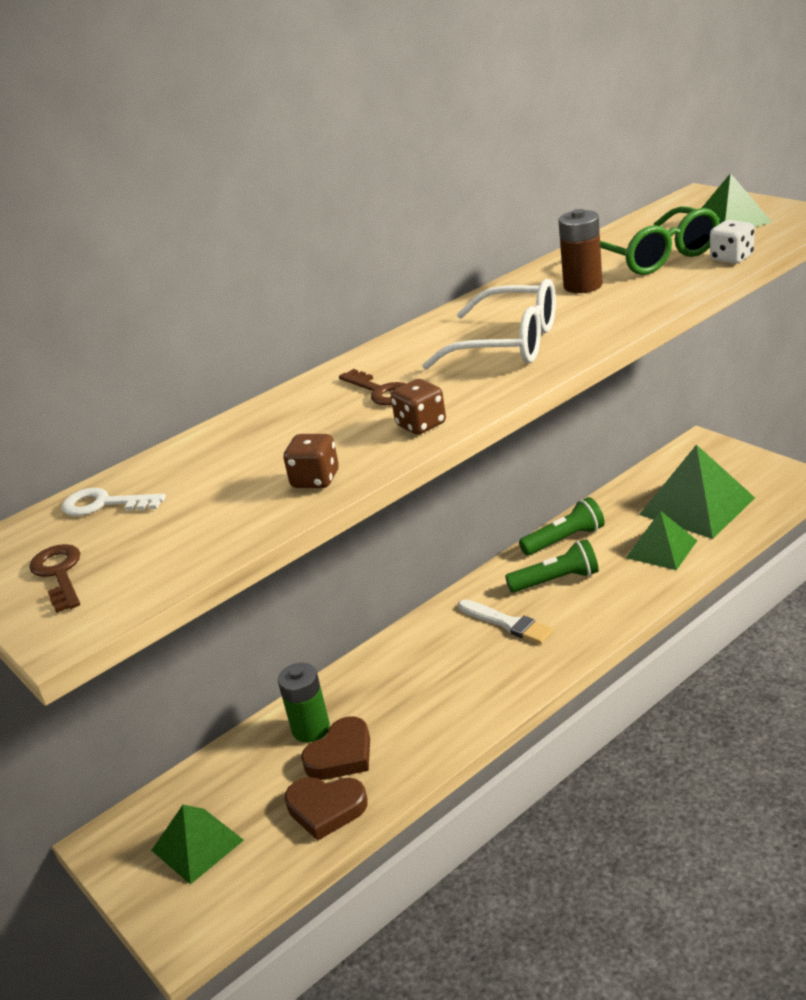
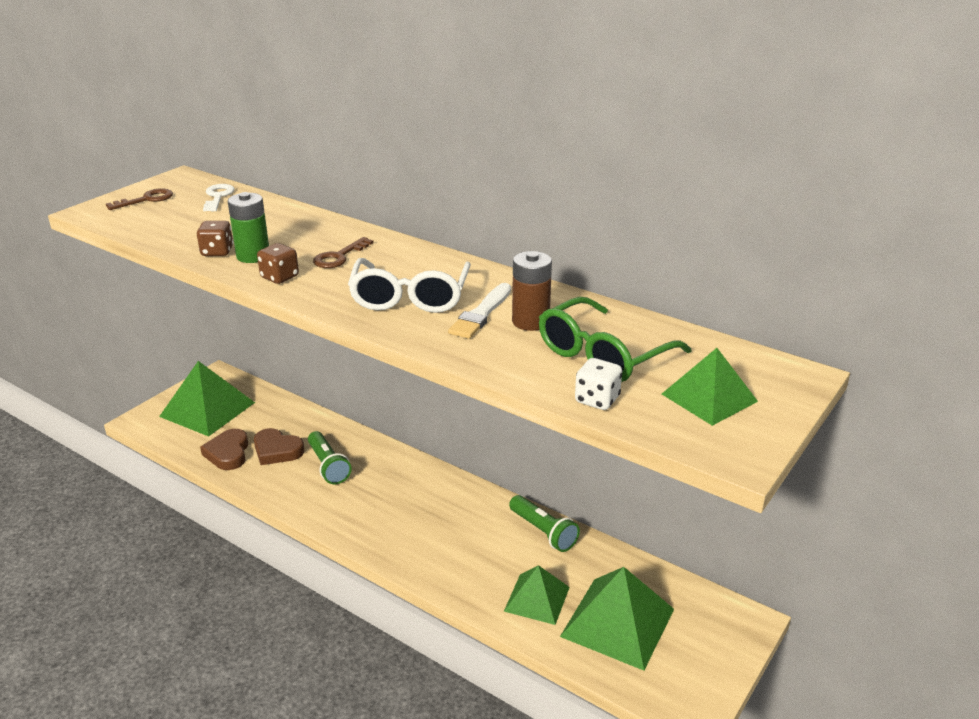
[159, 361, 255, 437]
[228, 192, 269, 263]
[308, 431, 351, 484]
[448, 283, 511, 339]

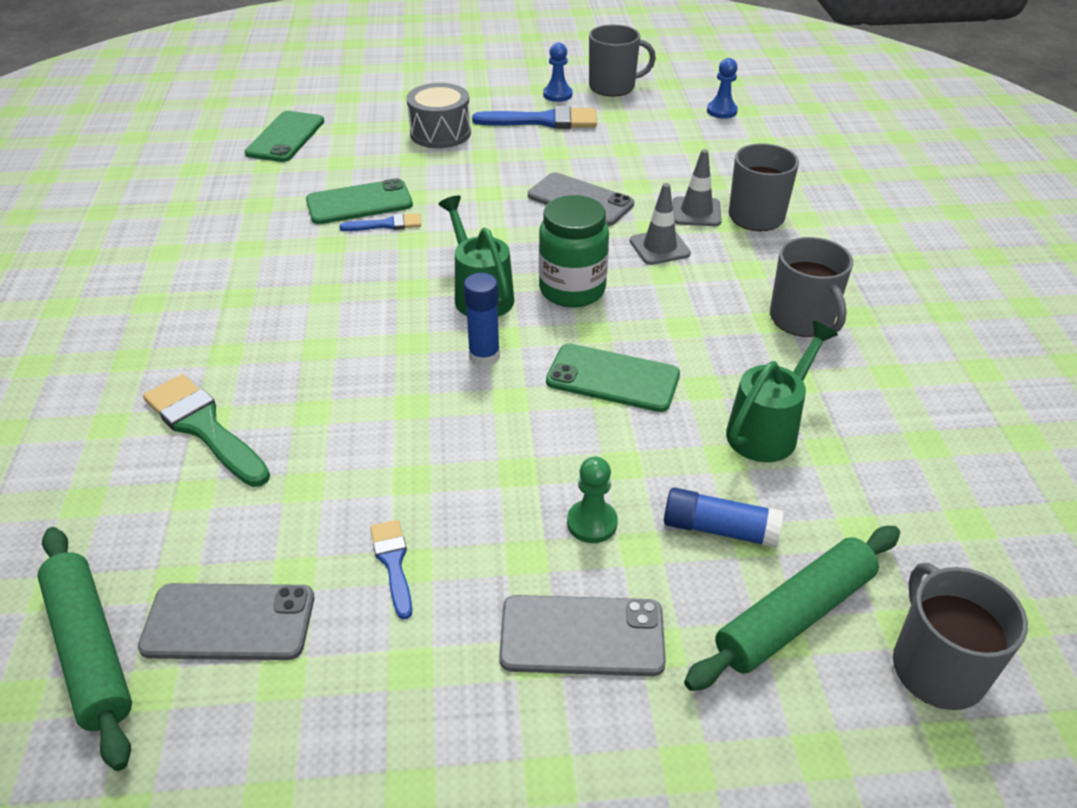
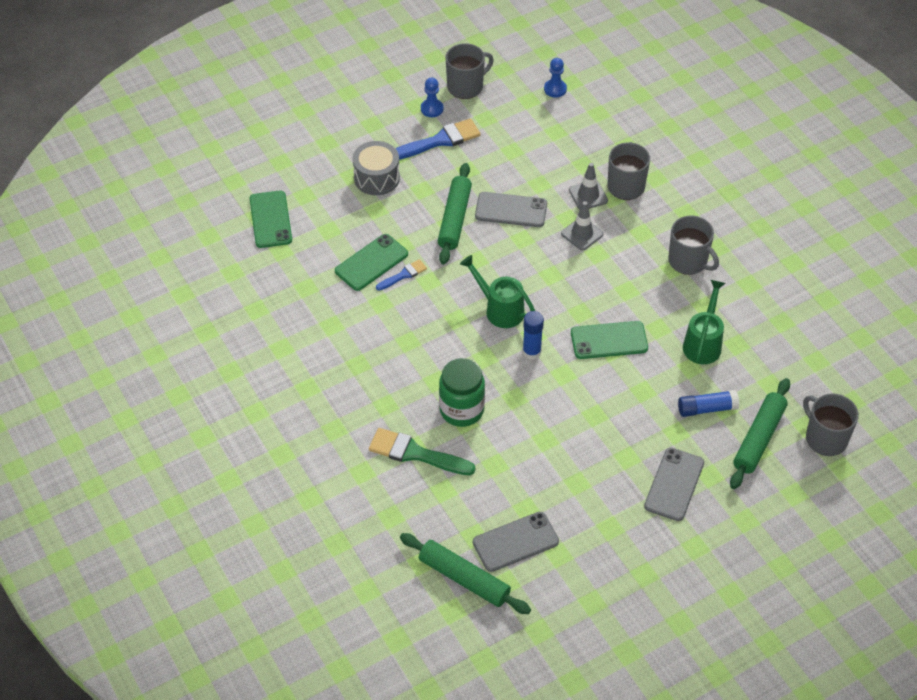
[438, 163, 472, 264]
[439, 358, 485, 427]
[644, 448, 704, 521]
[370, 520, 412, 620] (first image)
[567, 457, 618, 543] (first image)

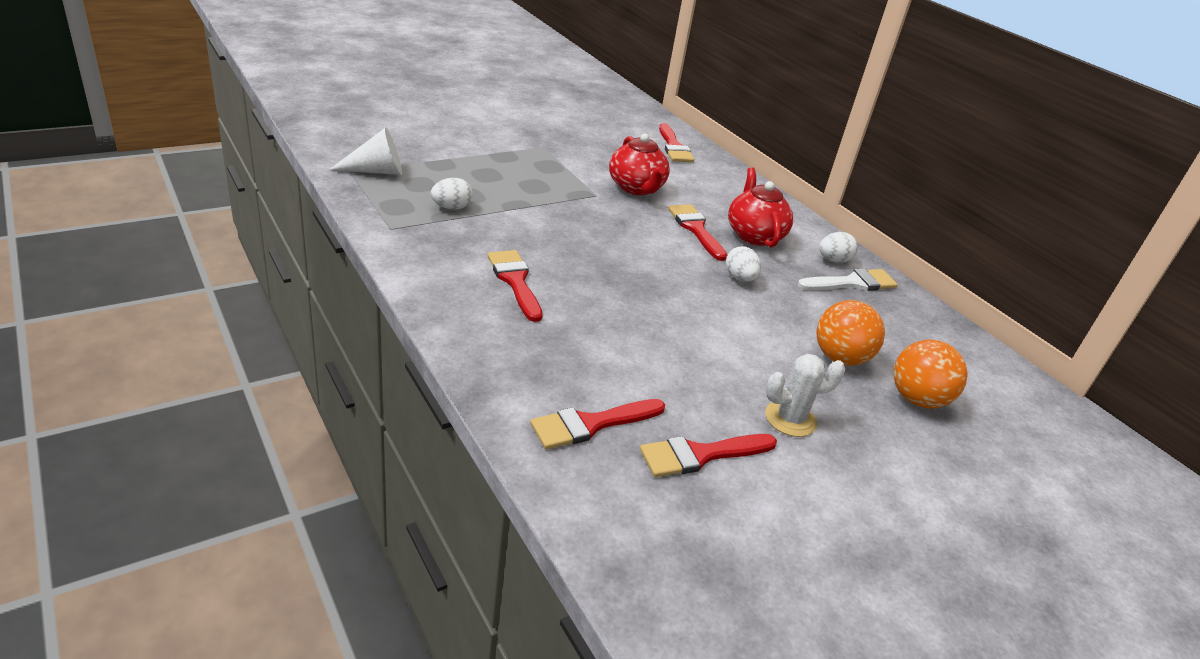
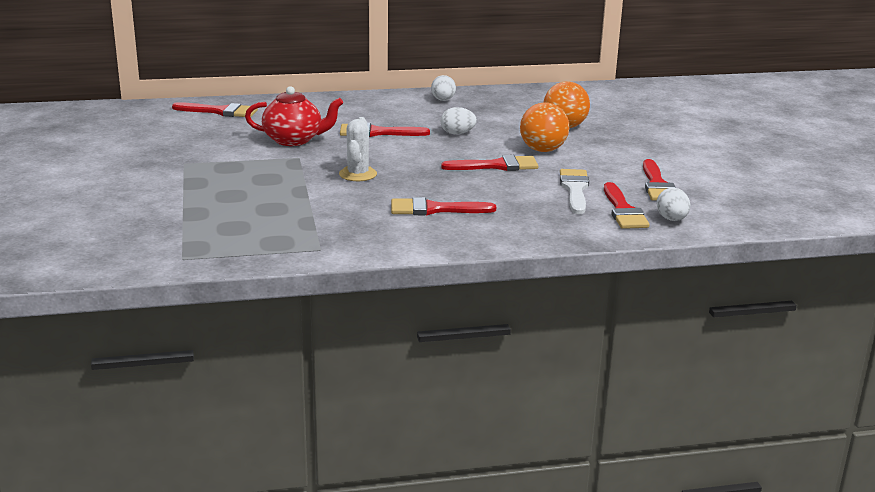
[339, 117, 377, 181]
[441, 155, 538, 171]
[520, 102, 569, 152]
[560, 169, 589, 214]
[657, 188, 690, 221]
[329, 128, 402, 175] (first image)
[728, 167, 793, 248] (first image)

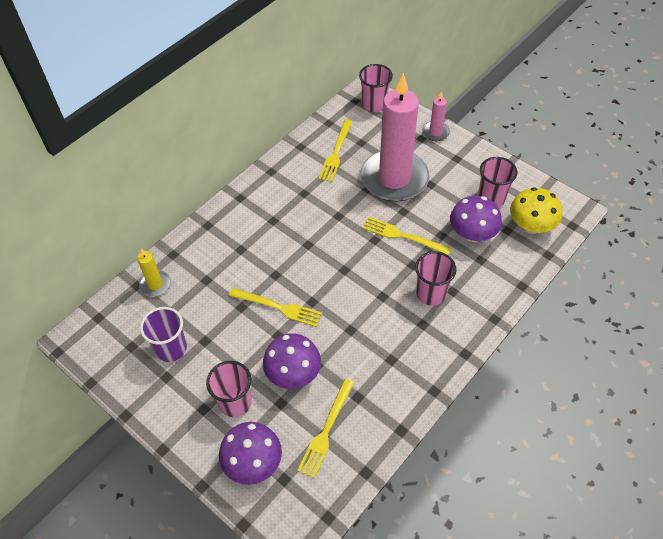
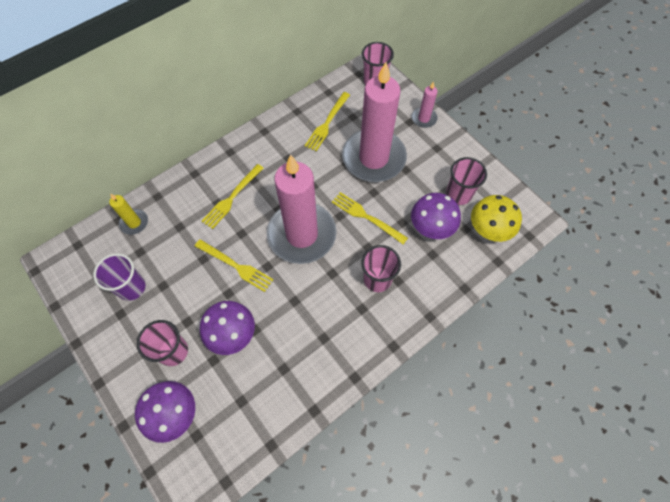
[202, 164, 264, 229]
[267, 154, 337, 264]

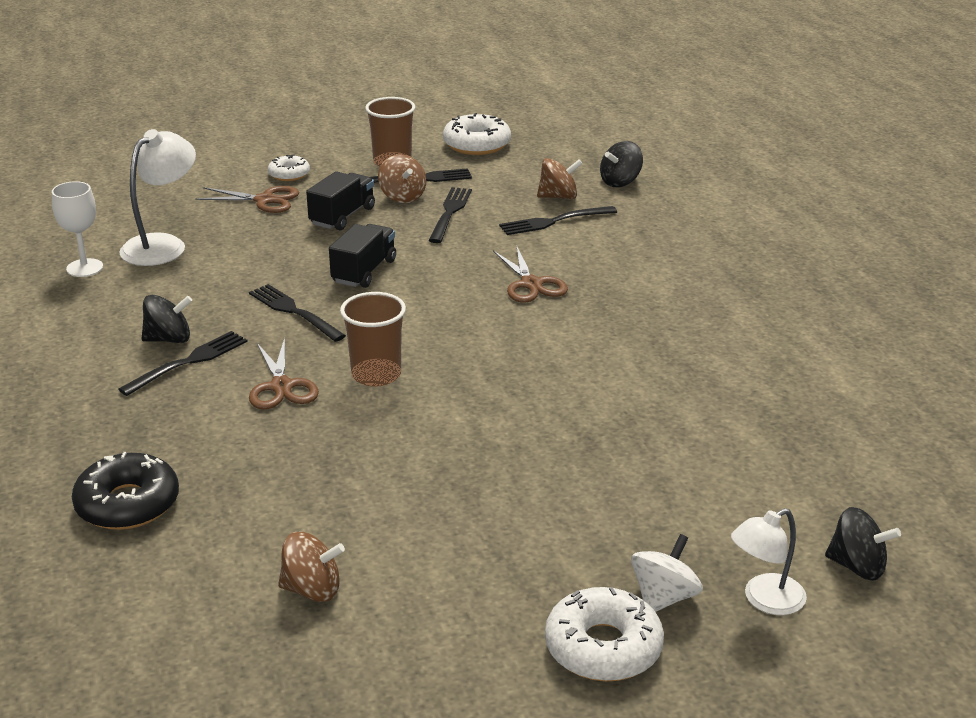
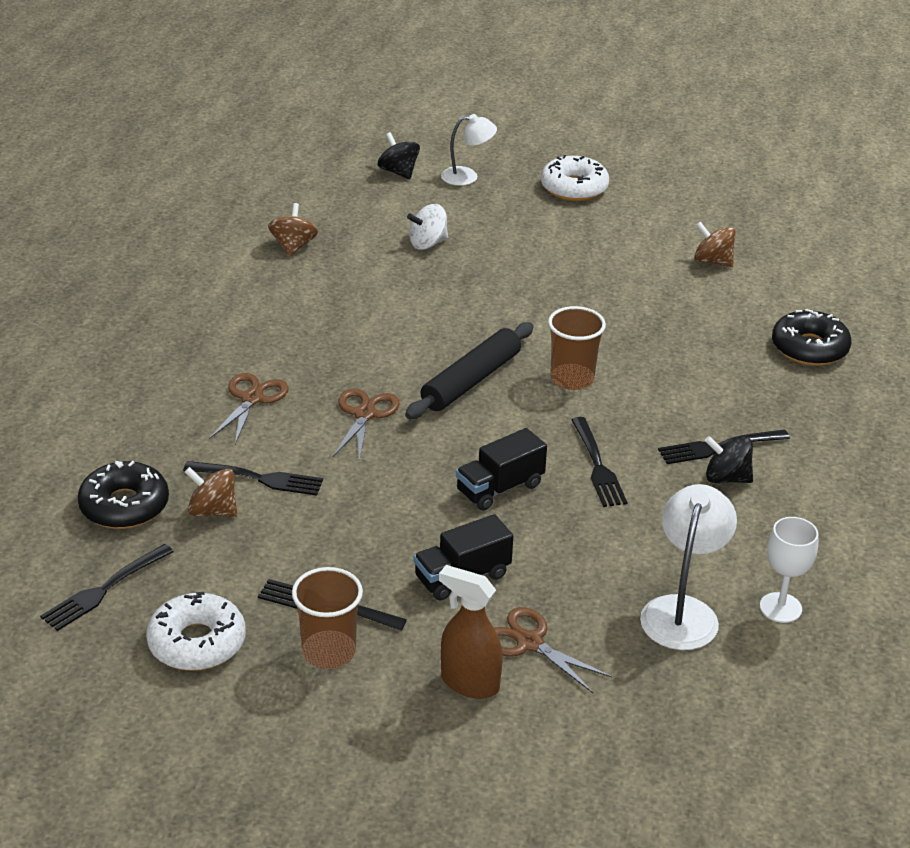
[40, 544, 174, 631]
[77, 461, 169, 529]
[209, 373, 289, 444]
[268, 203, 318, 256]
[405, 322, 534, 419]
[407, 204, 448, 250]
[439, 565, 503, 699]
[640, 484, 737, 650]

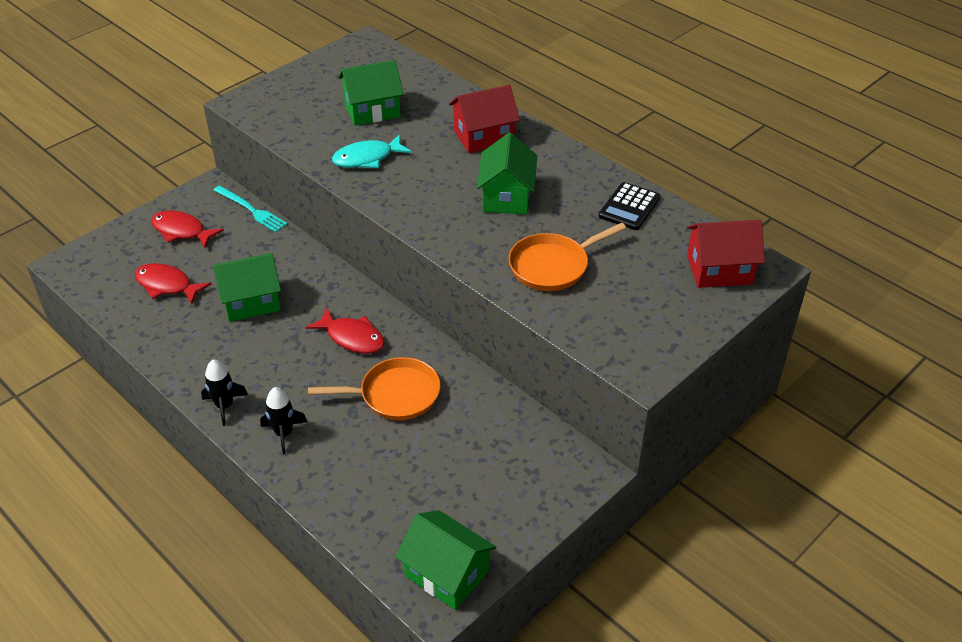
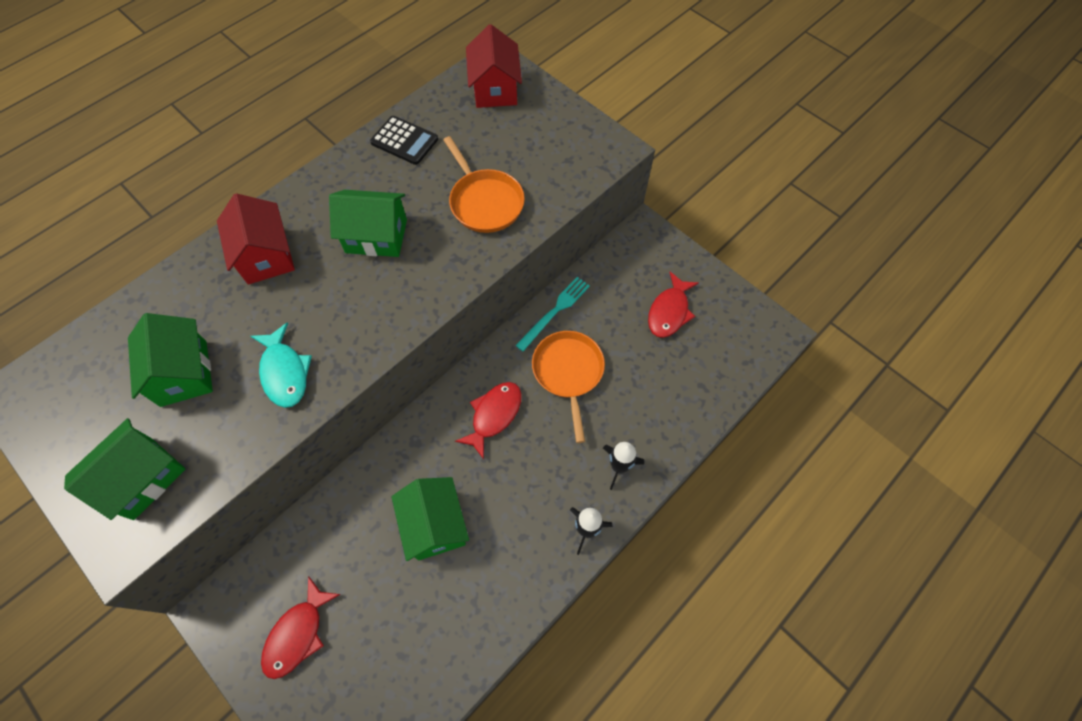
[64, 418, 185, 520]
[515, 277, 590, 351]
[648, 272, 699, 338]

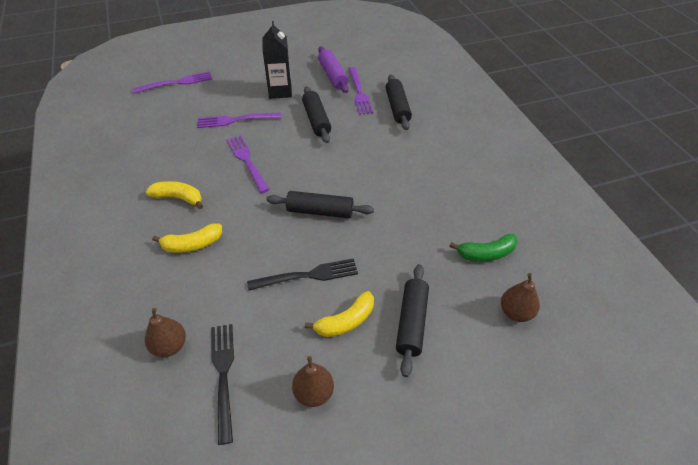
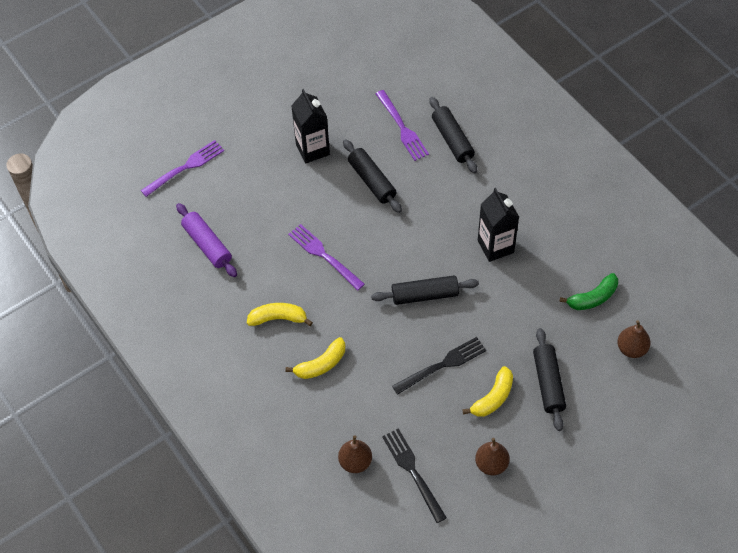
[176, 203, 237, 277]
[478, 188, 519, 262]
[197, 112, 282, 128] (first image)

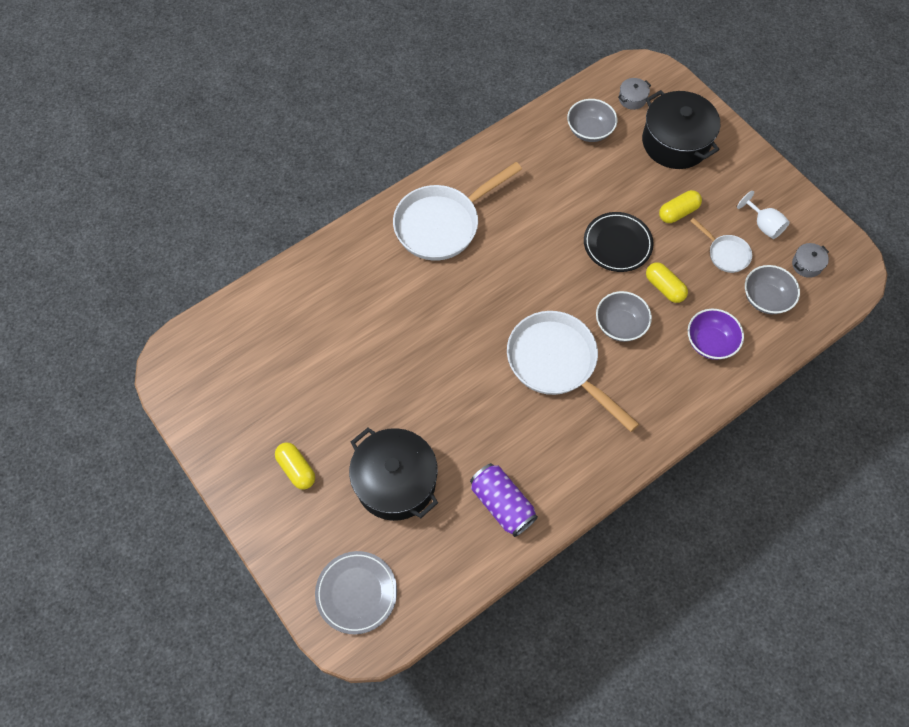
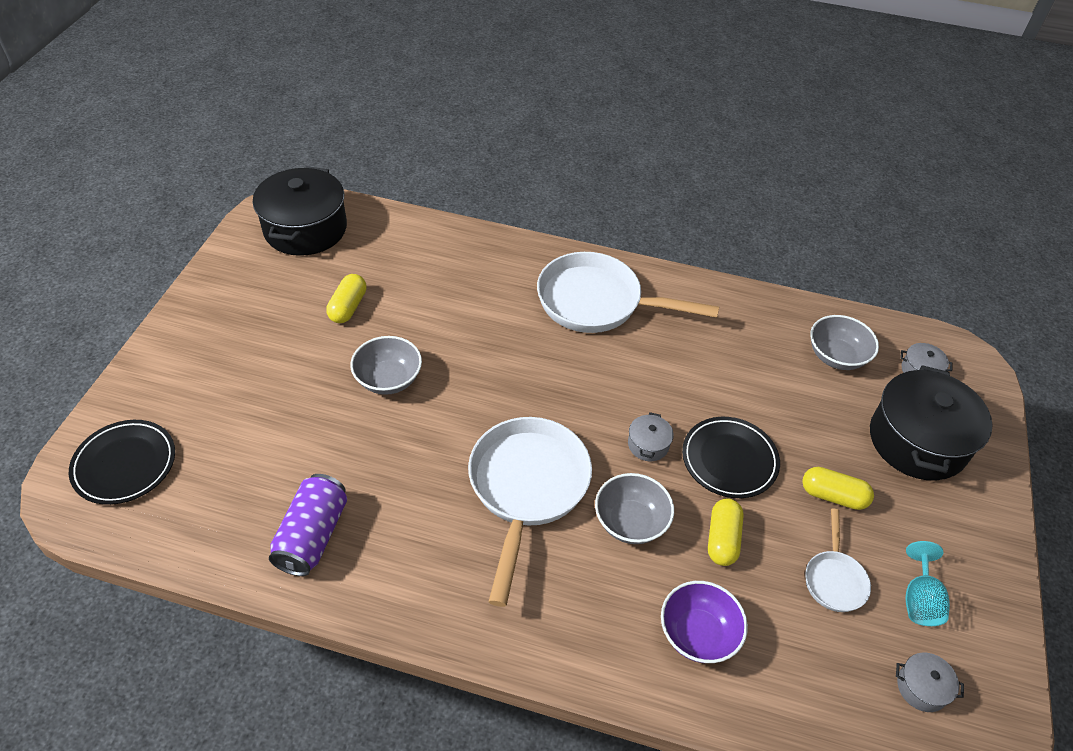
[69, 420, 175, 505]
[253, 166, 347, 256]
[326, 274, 367, 323]
[350, 336, 422, 395]
[628, 412, 674, 461]
[905, 541, 950, 626]

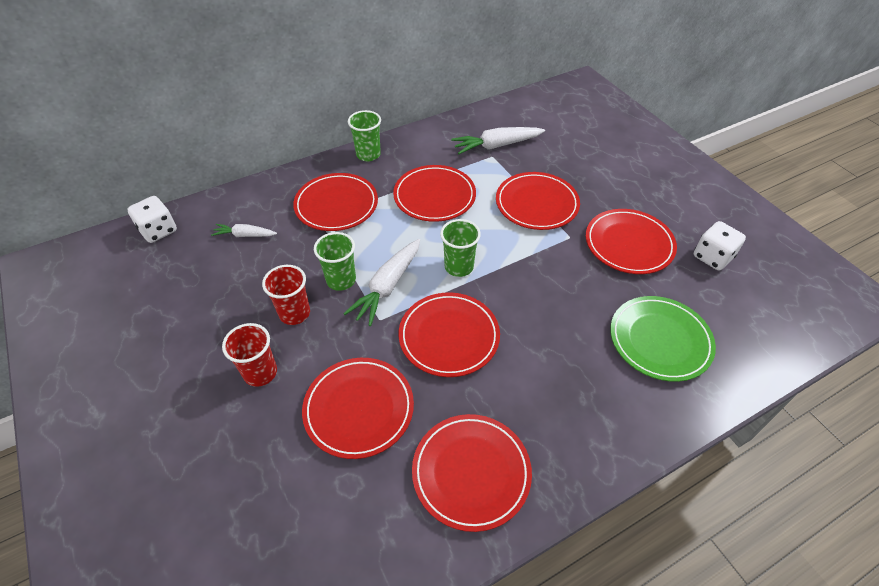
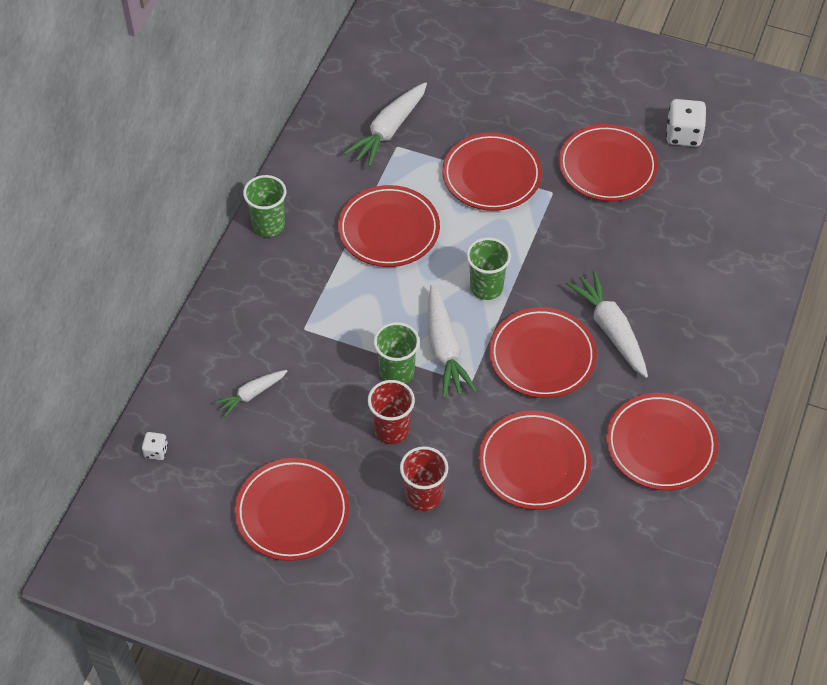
[142, 432, 168, 460]
[235, 458, 350, 561]
[566, 270, 648, 378]
[610, 296, 716, 382] (first image)

